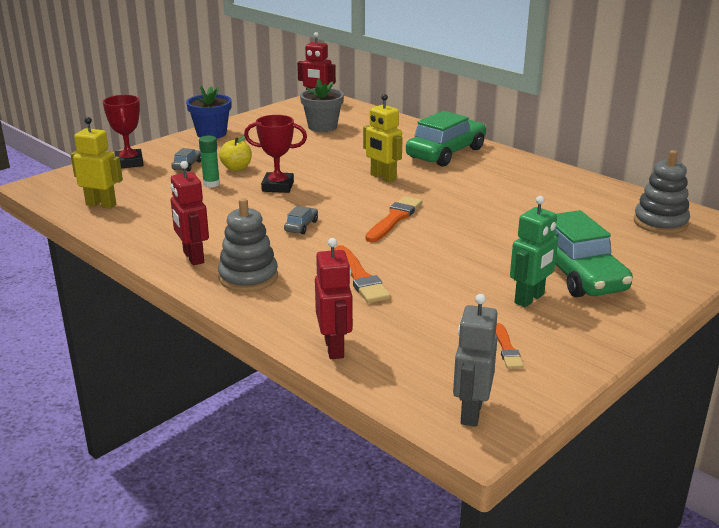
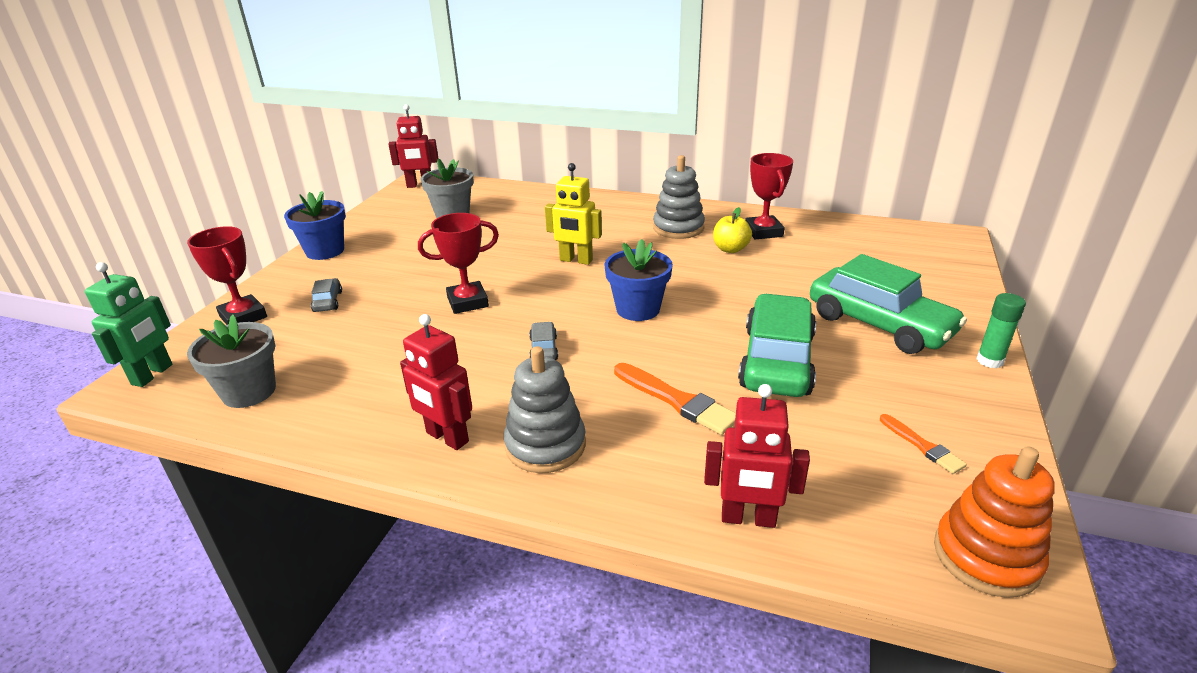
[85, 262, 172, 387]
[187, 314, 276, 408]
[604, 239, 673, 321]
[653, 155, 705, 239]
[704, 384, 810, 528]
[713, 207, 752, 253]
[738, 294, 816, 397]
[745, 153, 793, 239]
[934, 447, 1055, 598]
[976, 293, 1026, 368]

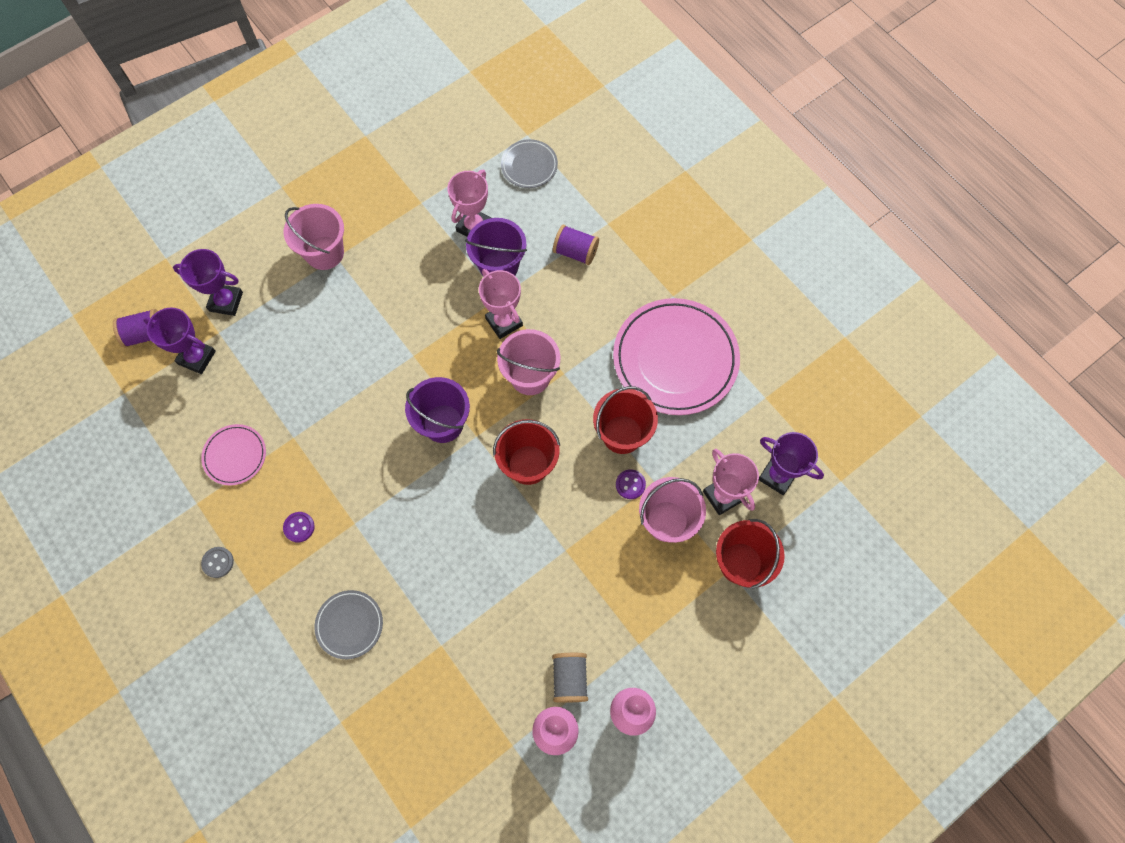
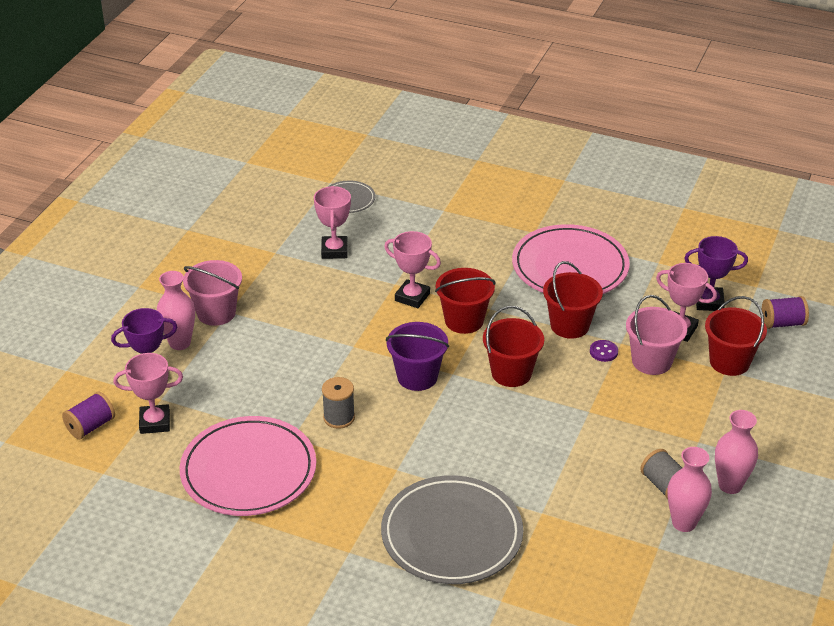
[113, 353, 183, 434]
[157, 271, 195, 350]
[180, 416, 316, 516]
[322, 377, 355, 429]
[381, 475, 523, 584]
[435, 268, 496, 334]
[762, 296, 809, 329]
[201, 547, 234, 578] (first image)
[283, 512, 315, 542] (first image)
[465, 218, 527, 276] (first image)

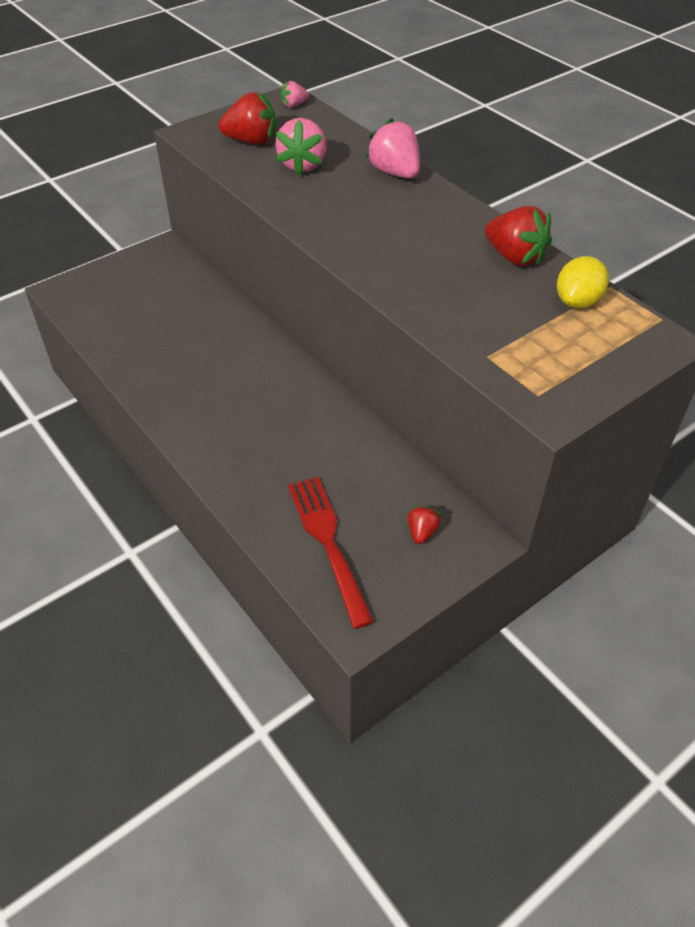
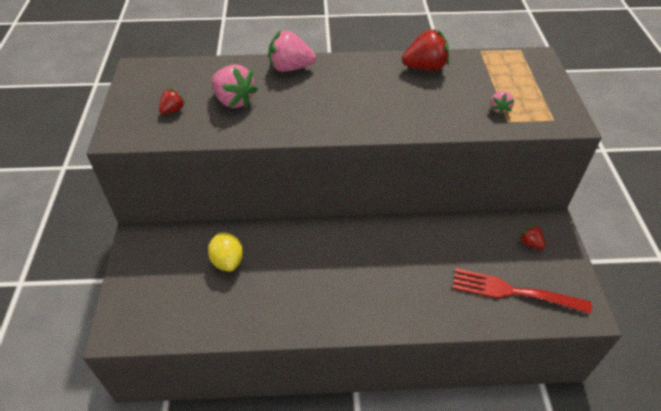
[159, 89, 185, 114]
[208, 233, 243, 271]
[490, 91, 514, 115]

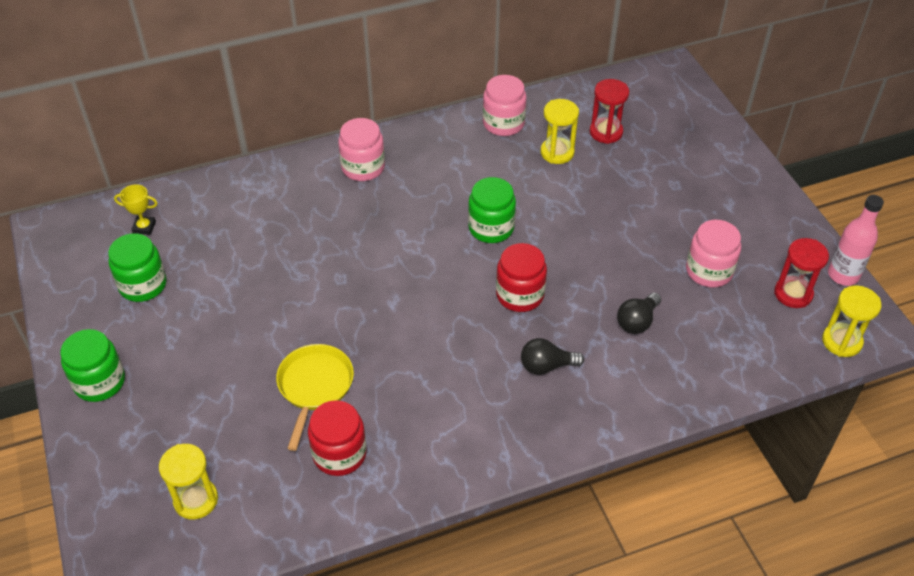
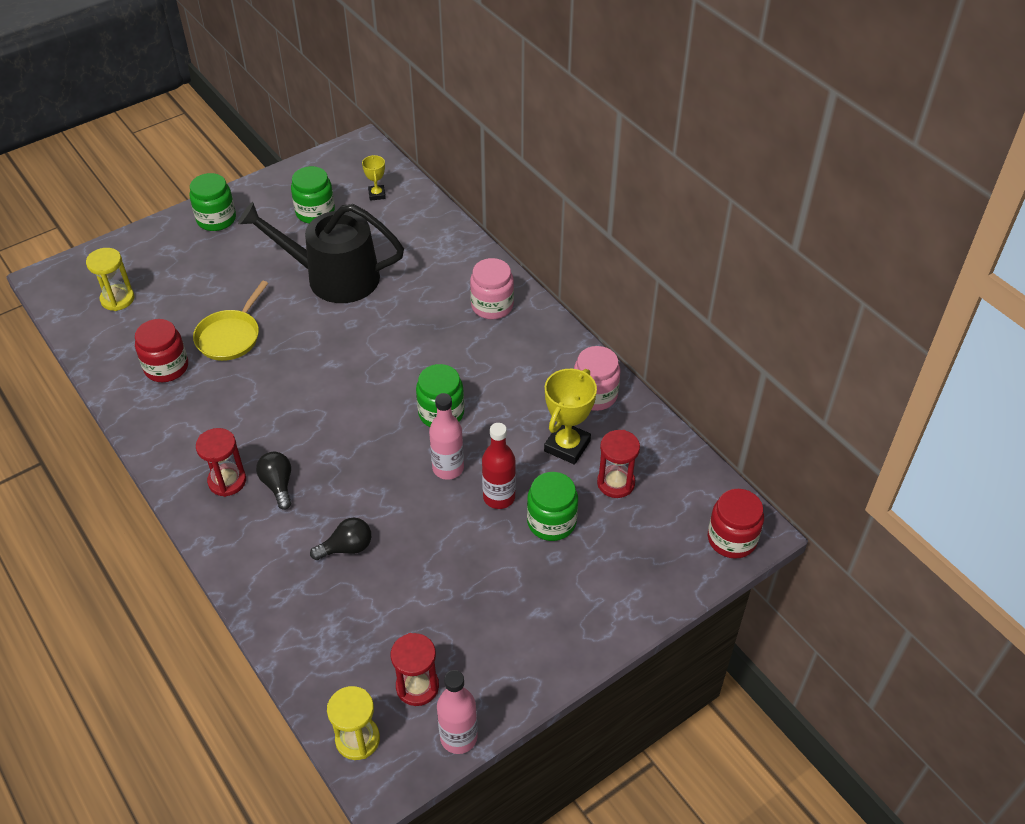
[193, 281, 268, 361]
[196, 428, 246, 497]
[238, 202, 404, 303]
[310, 518, 371, 560]
[429, 393, 464, 480]
[482, 423, 516, 509]
[527, 472, 578, 541]
[544, 369, 597, 465]
[708, 489, 764, 559]
[686, 220, 741, 288] (first image)

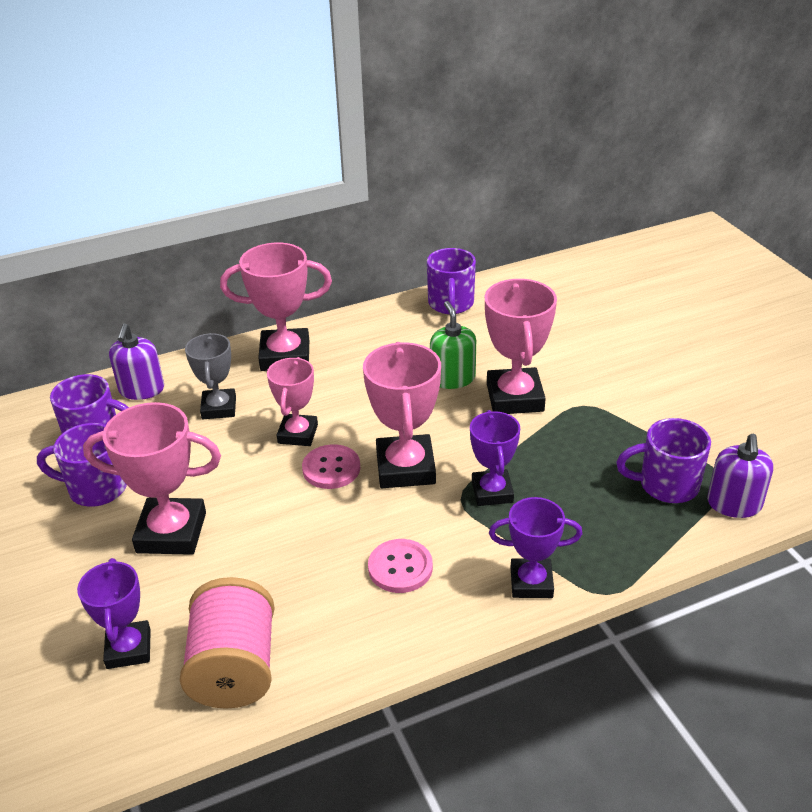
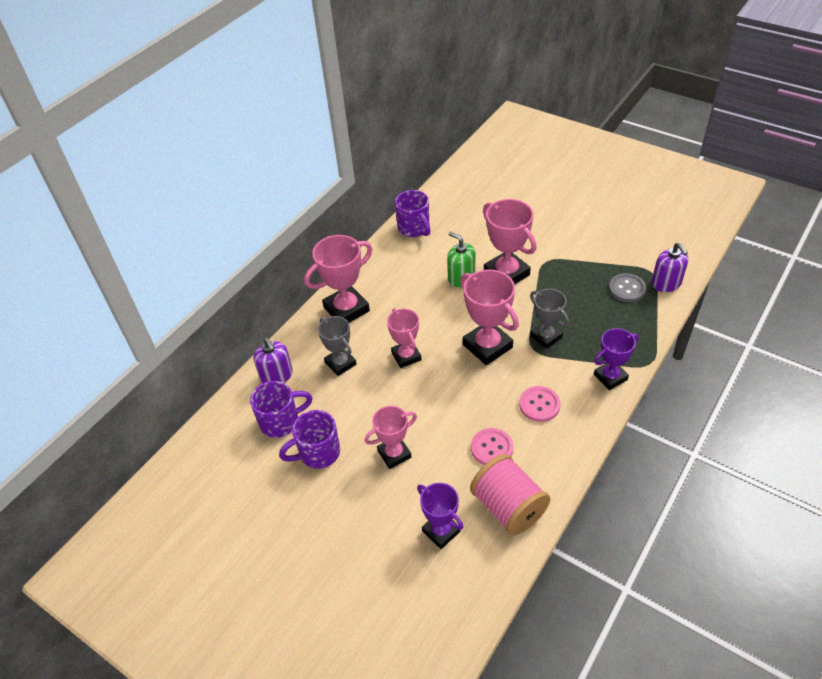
[365, 406, 417, 469]
[471, 428, 513, 465]
[530, 289, 569, 349]
[609, 273, 646, 302]

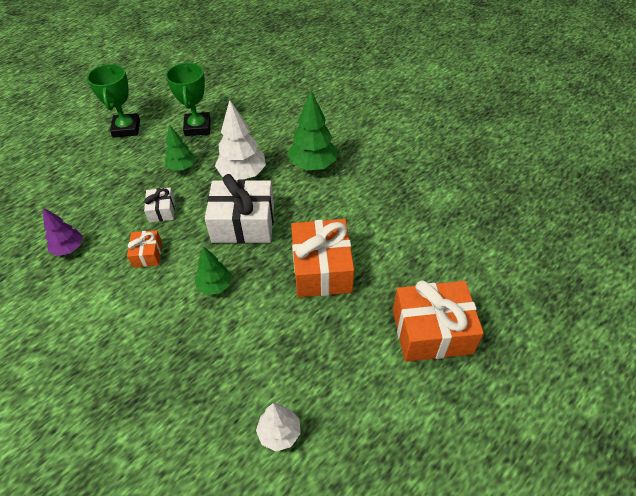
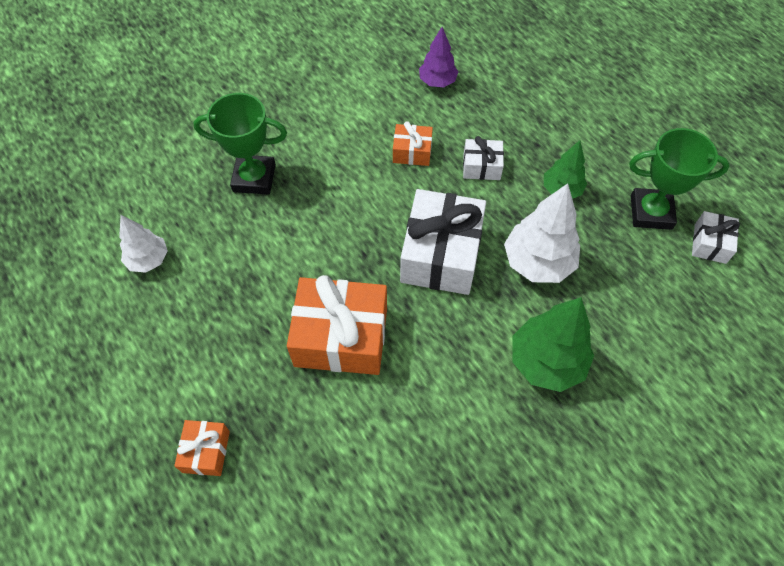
[174, 420, 230, 476]
[193, 93, 287, 195]
[692, 211, 740, 264]
[195, 246, 232, 295] (first image)

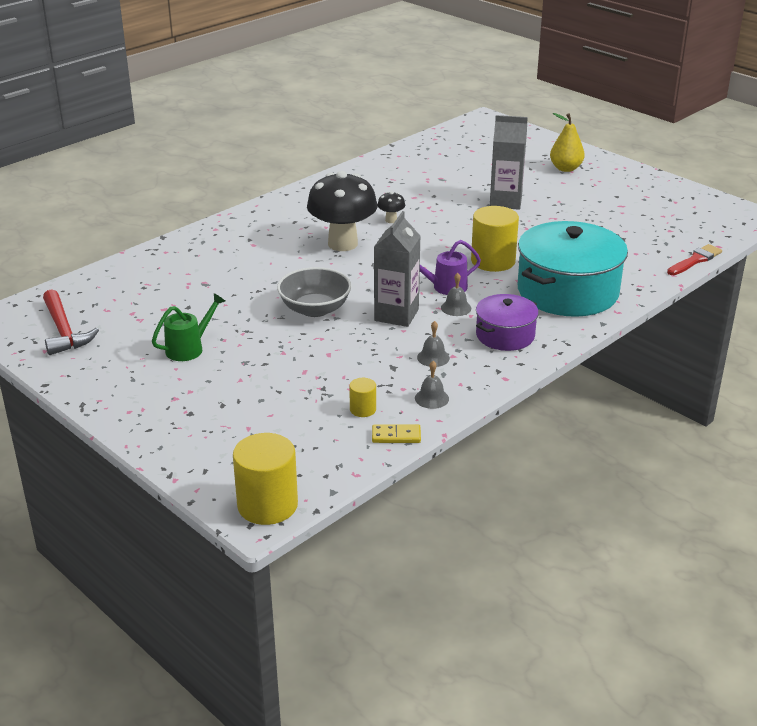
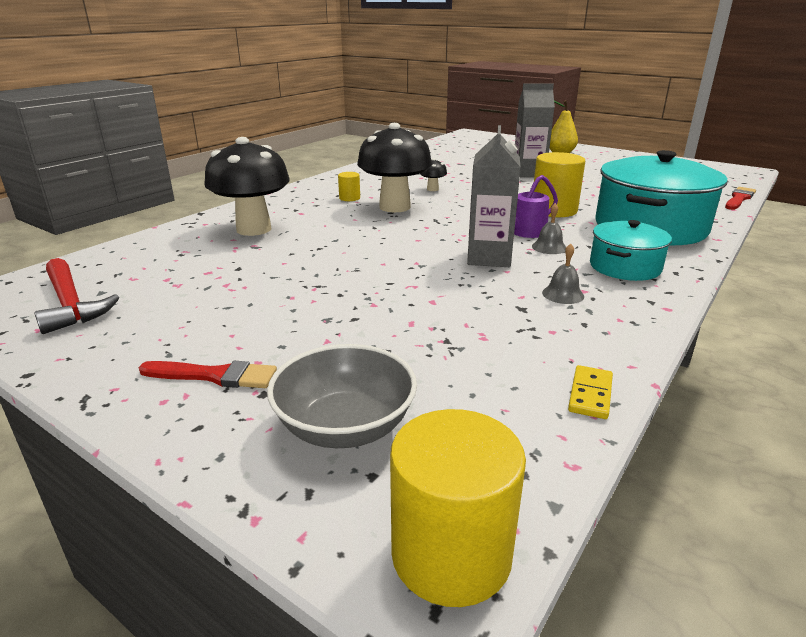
[138, 361, 277, 388]
[204, 137, 290, 236]
[267, 344, 417, 448]
[338, 172, 360, 201]
[568, 365, 613, 419]
[590, 220, 672, 281]
[152, 293, 225, 361] (first image)
[415, 361, 449, 409] (first image)

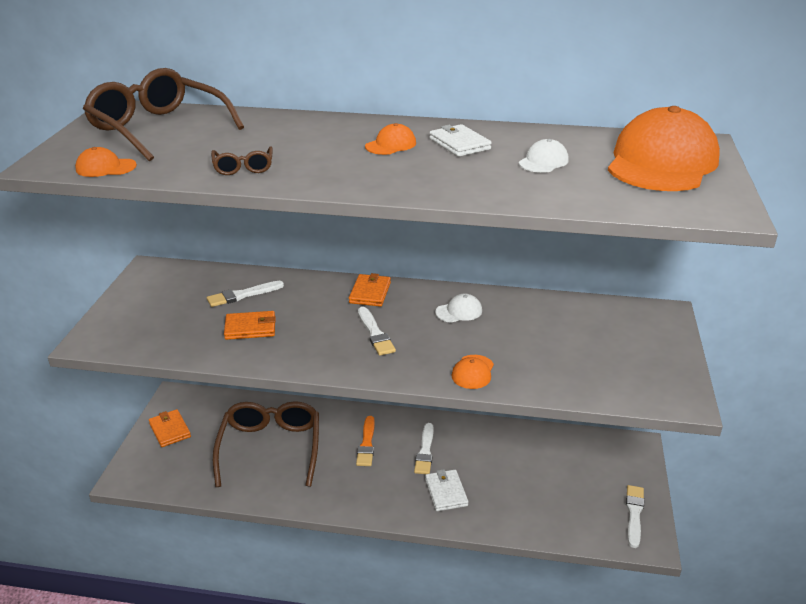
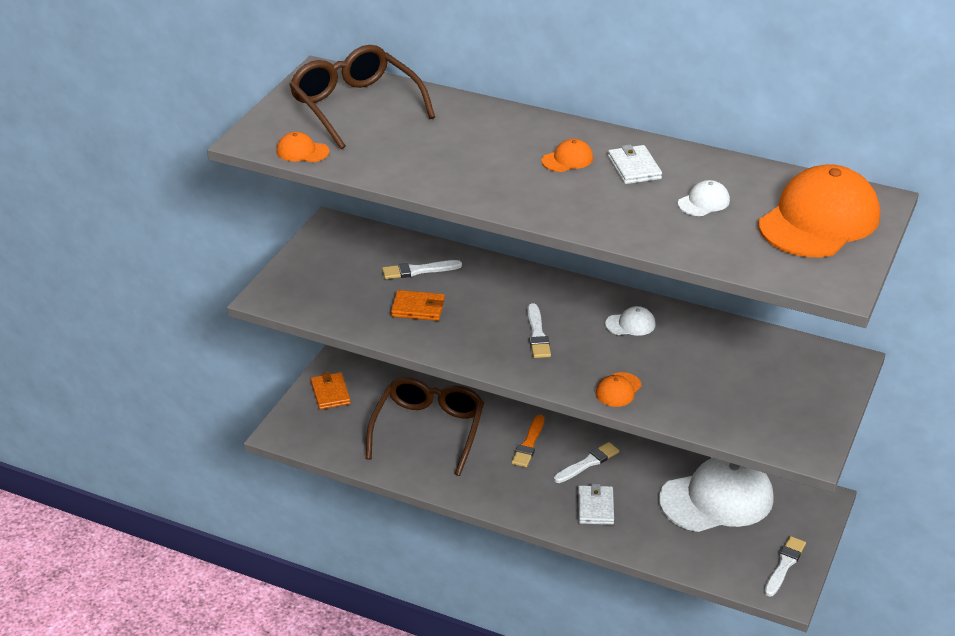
[554, 442, 619, 483]
[659, 458, 774, 532]
[211, 146, 273, 175] (first image)
[349, 273, 391, 307] (first image)

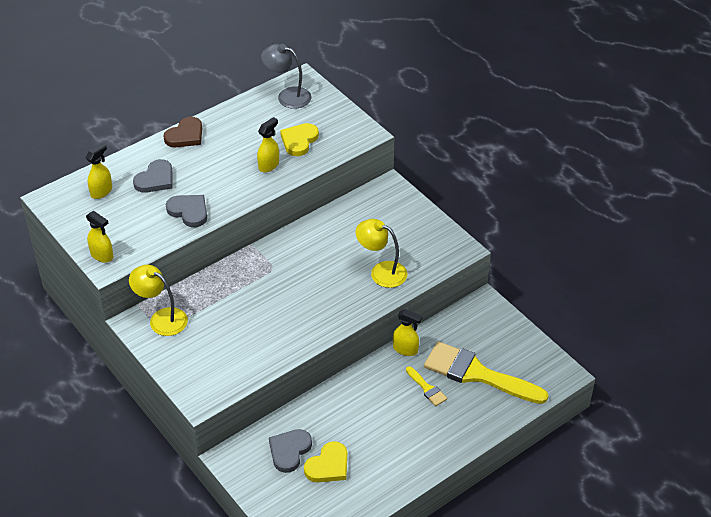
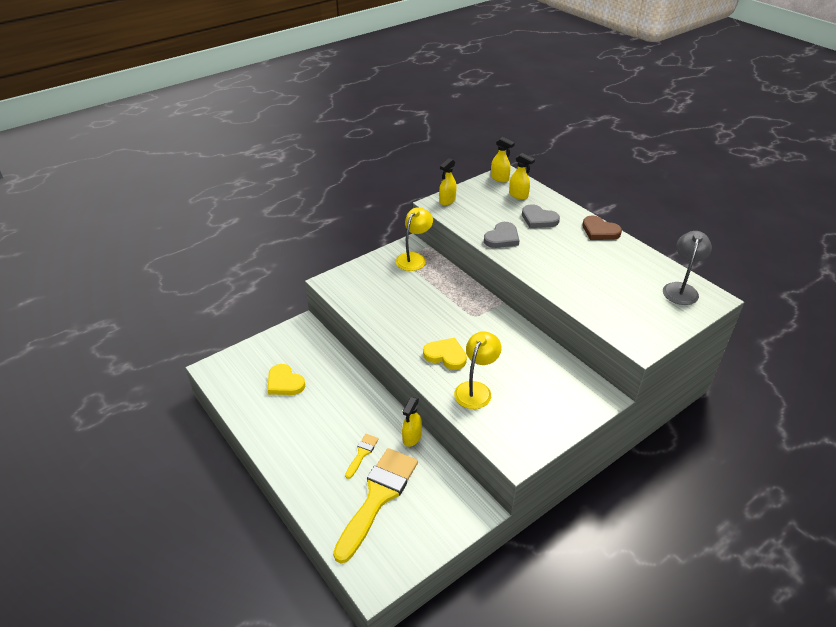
[345, 434, 379, 479]
[423, 338, 467, 370]
[491, 137, 515, 182]
[269, 429, 312, 473] (first image)

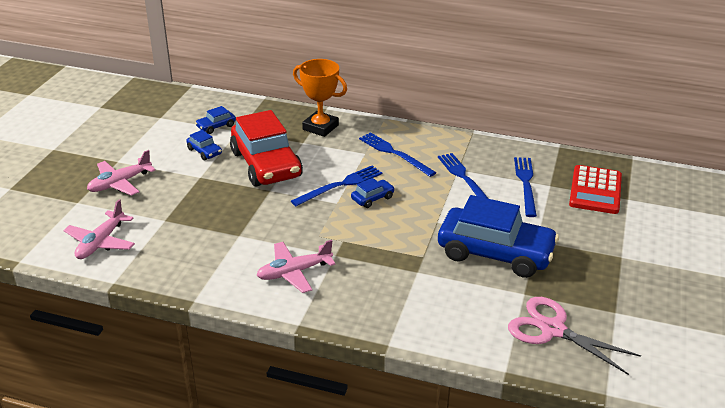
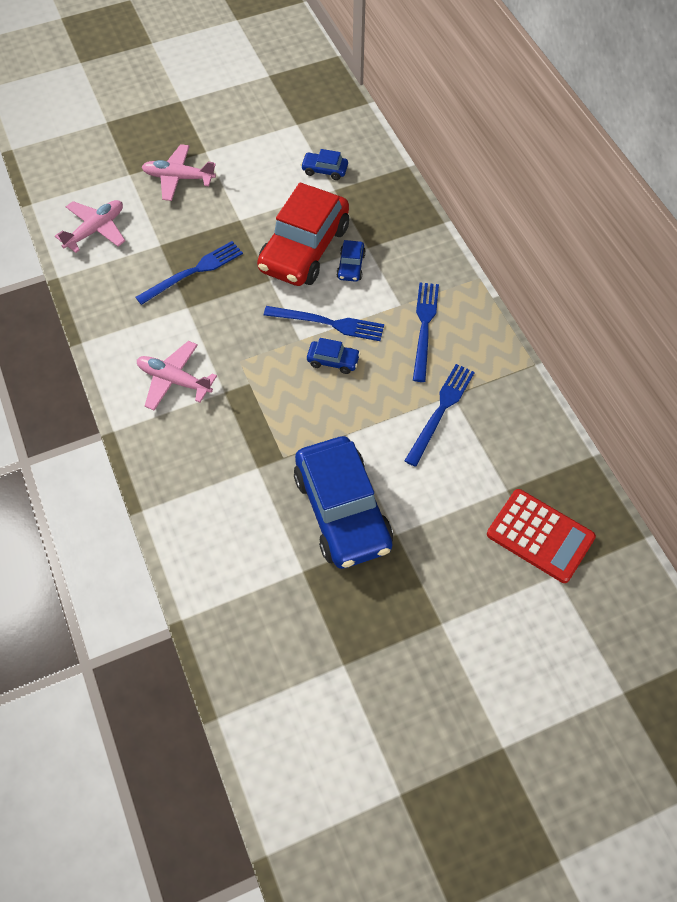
[55, 200, 125, 253]
[135, 241, 243, 305]
[336, 240, 366, 282]
[487, 489, 596, 583]
[293, 59, 347, 137] (first image)
[508, 297, 641, 375] (first image)

